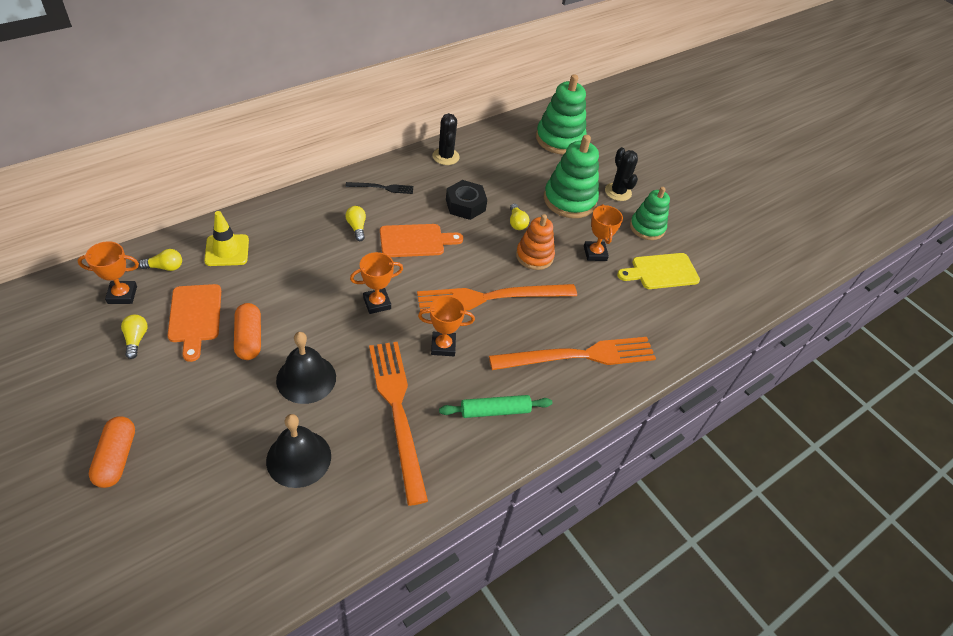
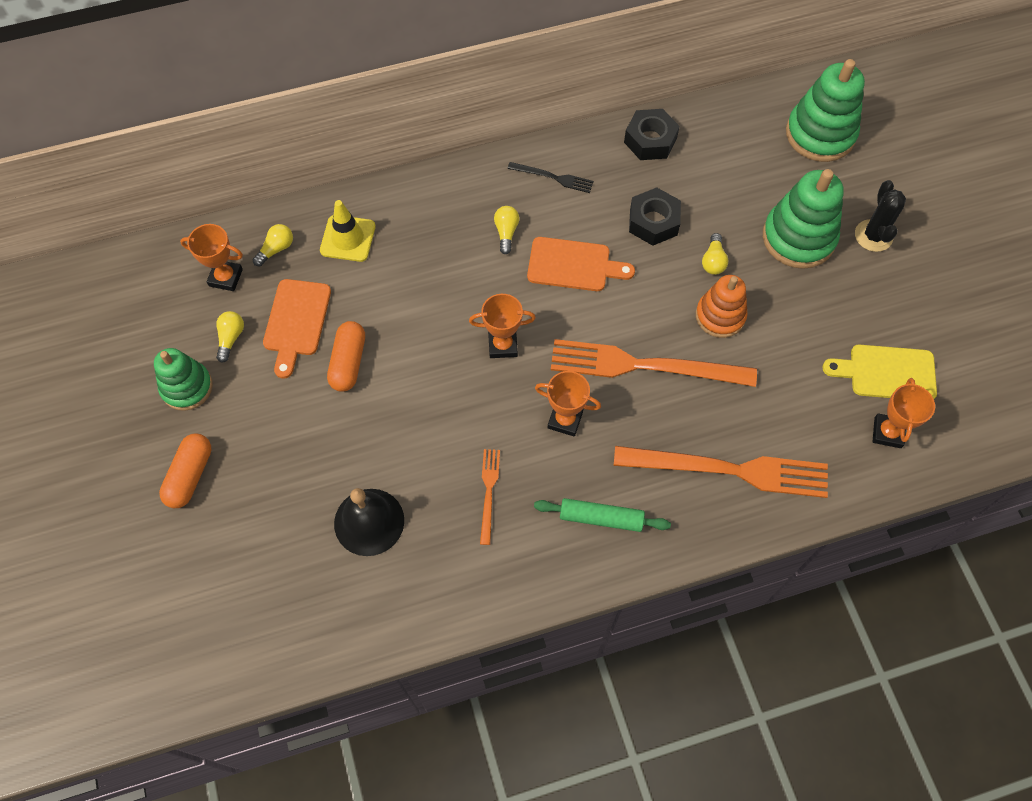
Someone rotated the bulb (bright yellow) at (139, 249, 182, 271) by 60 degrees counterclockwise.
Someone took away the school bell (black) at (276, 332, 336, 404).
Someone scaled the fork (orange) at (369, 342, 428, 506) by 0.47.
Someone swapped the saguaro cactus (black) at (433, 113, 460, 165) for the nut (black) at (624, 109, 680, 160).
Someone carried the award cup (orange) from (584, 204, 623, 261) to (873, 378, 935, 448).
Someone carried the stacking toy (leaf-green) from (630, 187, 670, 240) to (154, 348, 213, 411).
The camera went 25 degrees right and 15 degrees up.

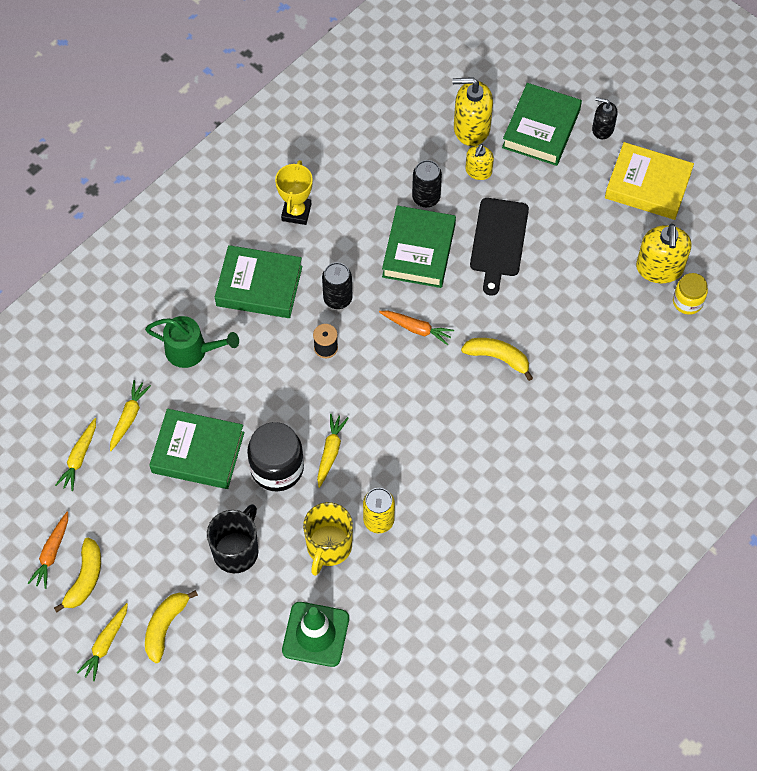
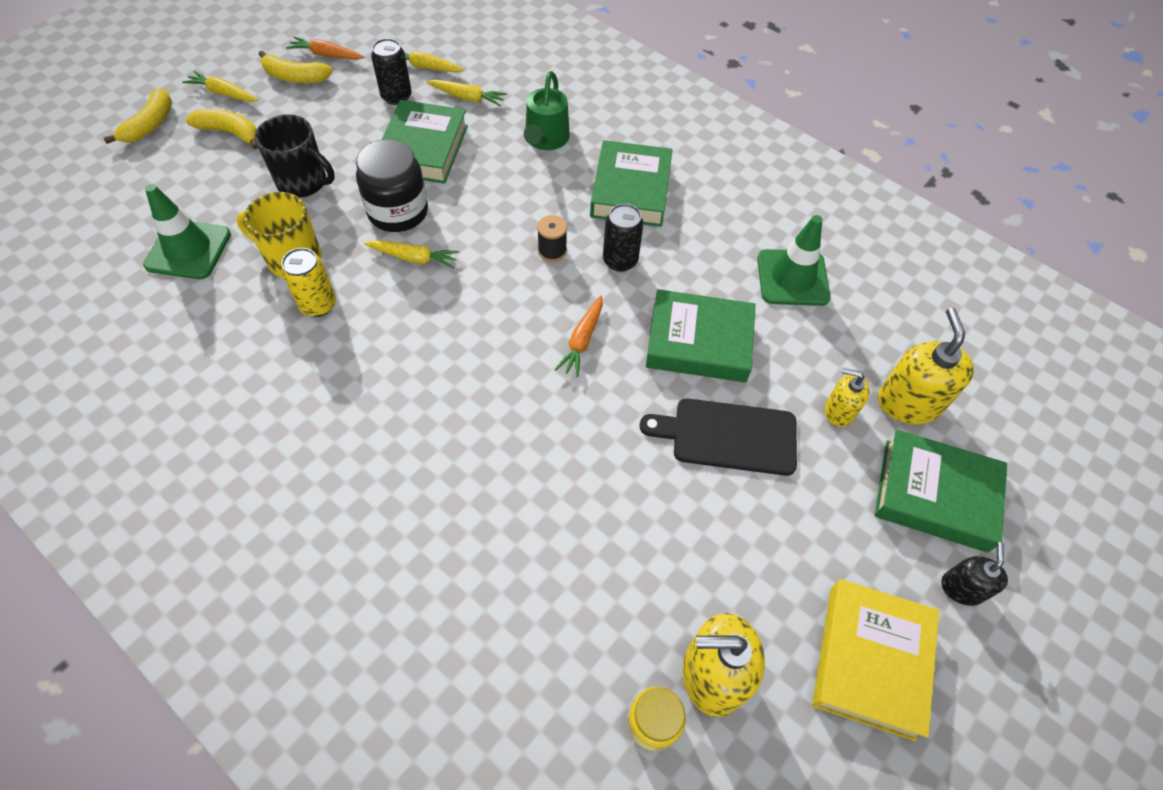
Someone took away the award cup (bright yellow) at (275, 160, 313, 225).
Someone carried the can (black) from (412, 160, 442, 208) to (371, 38, 412, 105).
Someone carried the banana (bright yellow) from (461, 338, 533, 381) to (103, 88, 172, 144).
Someone put down the safety cone (leaf-green) at (757, 215, 831, 306).
The camera went 85 degrees right and 5 degrees down.

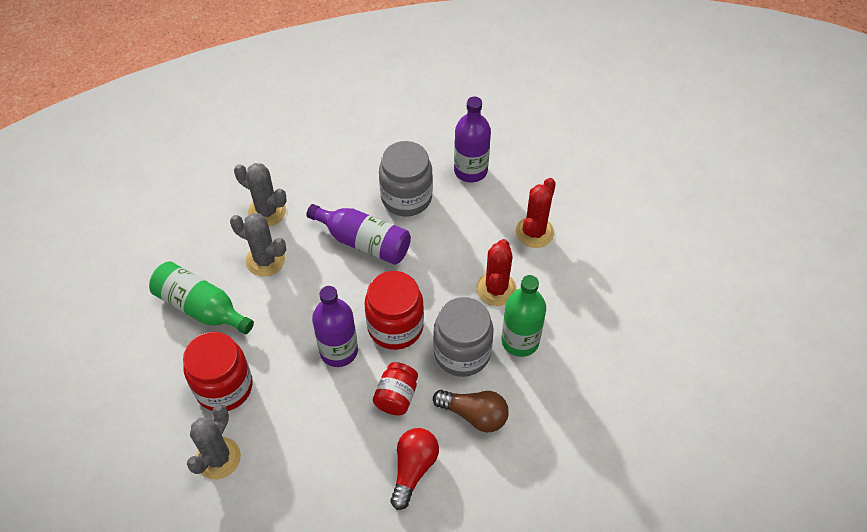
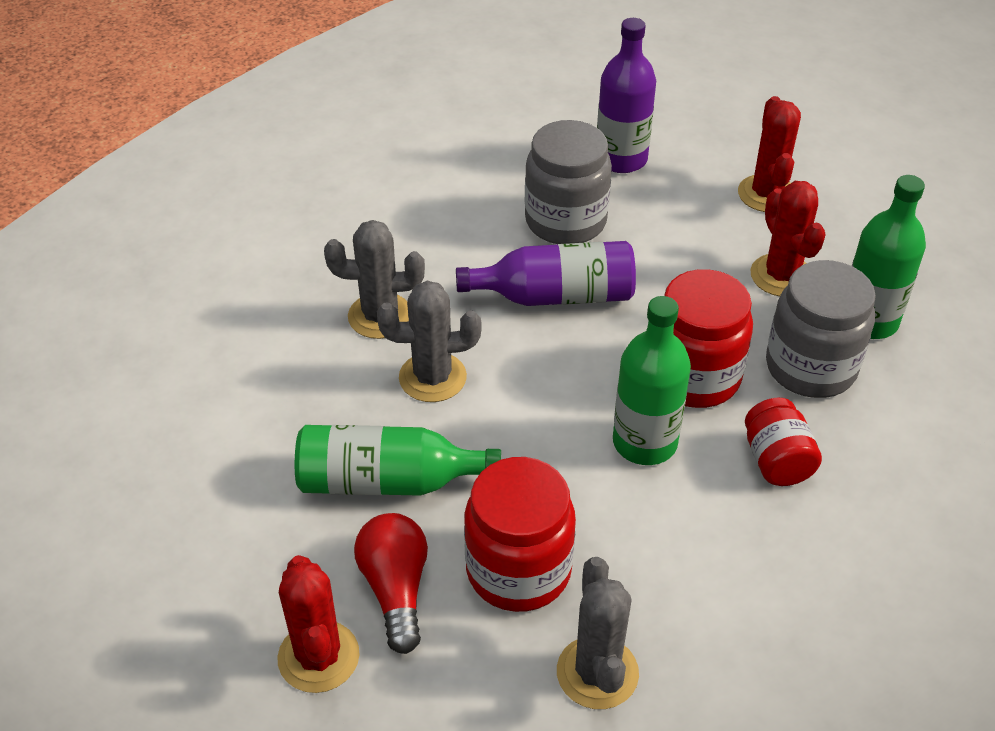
Someone repainted the bottle (purple) at (312, 286, 358, 367), which became the bottle (leaf-green) at (613, 296, 691, 465).
Someone carried the bulb (crimson) from (390, 428, 439, 510) to (354, 513, 428, 654).
Someone took away the bulb (dark brown) at (433, 390, 509, 433).
Someone put down the saguaro cactus (crimson) at (277, 555, 360, 693).
The camera went 30 degrees left and 10 degrees down.

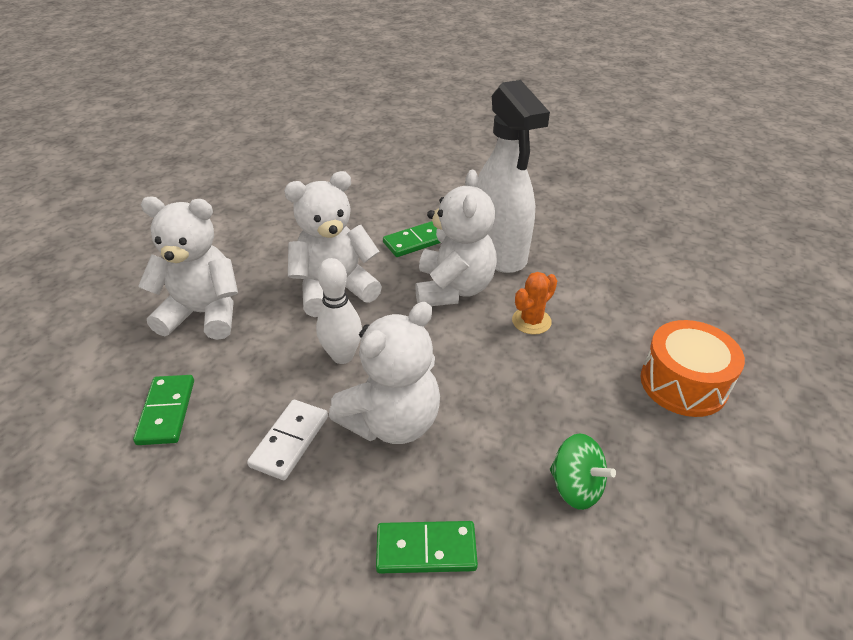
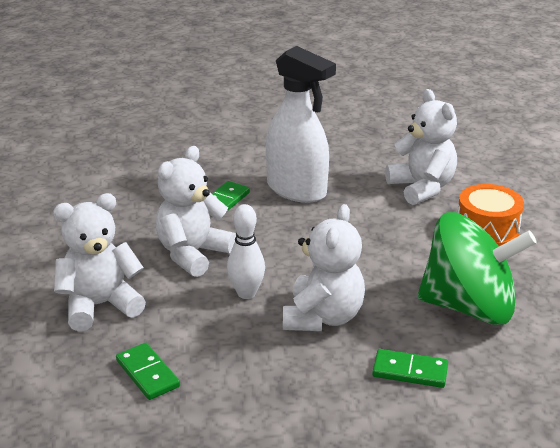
Someone took away the domino piece (pure white) at (247, 400, 328, 480).
Someone rotated the domino piece (leaf-green) at (376, 521, 478, 573) by 45 degrees clockwise.
Someone carried the teddy (pure white) from (415, 170, 497, 306) to (385, 89, 457, 205).
Someone took away the saguaro cactus (orange) at (512, 272, 557, 335).
Someone scaled the toy top (leaf-green) at (550, 433, 616, 510) by 2.35.
The camera went 30 degrees left and 10 degrees down.

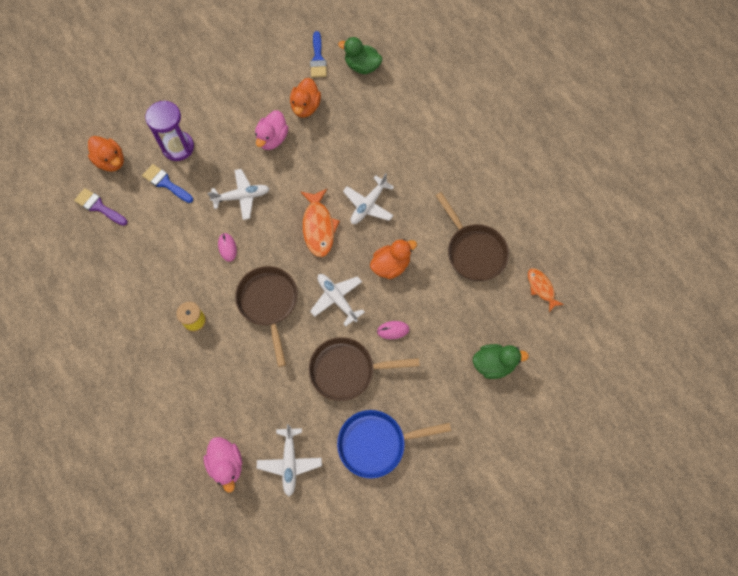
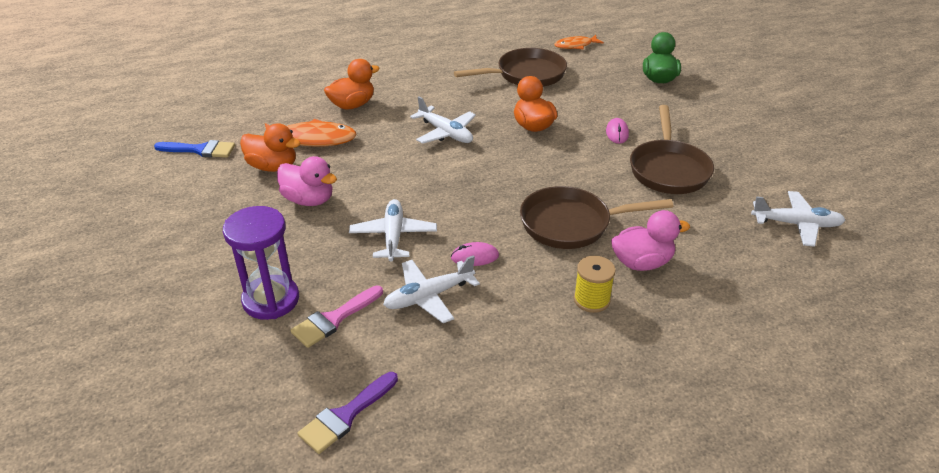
Someone carried the rubber duck (orange) from (88, 136, 124, 172) to (324, 59, 380, 110).
Someone repainted the brush (cobalt) at (142, 164, 193, 203), which became the brush (rosy) at (290, 286, 383, 348).
Someone carried the rubber duck (rosy) from (204, 437, 242, 493) to (611, 210, 690, 271).
Someone carried the toy fish (orange) from (301, 189, 340, 257) to (265, 119, 357, 147).
Someone carried the plane (pure white) from (310, 274, 365, 326) to (383, 255, 480, 323).
Someone took away the frying pan (cobalt) at (337, 410, 451, 479).
Someone took away the rubber duck (leaf-green) at (338, 37, 382, 74).
The camera went 80 degrees left and 30 degrees down.

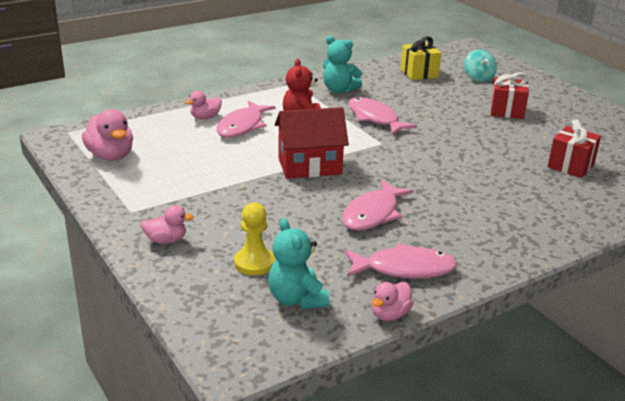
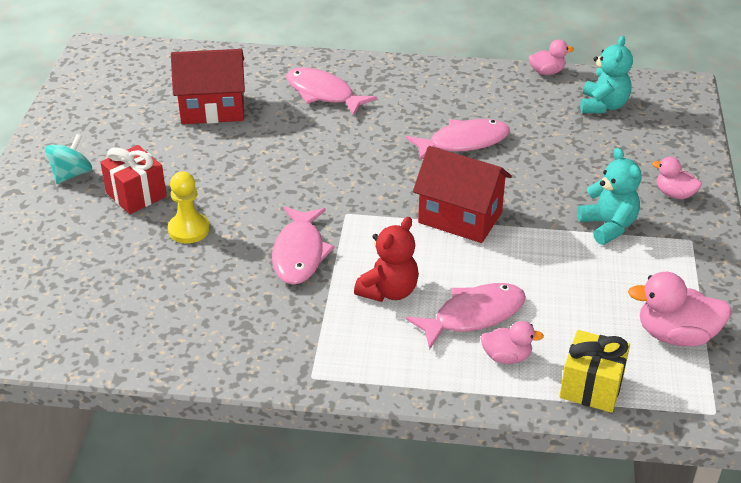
Someone rotated the rubber duck (rosy) at (82, 109, 133, 161) by 90 degrees counterclockwise.
Someone carried the chess pawn (bright yellow) from (234, 202, 275, 275) to (168, 171, 210, 243).
Someone carried the teddy (aqua) from (323, 36, 362, 93) to (577, 148, 642, 245).
Someone carried the toy fish (rosy) from (344, 243, 457, 278) to (286, 67, 377, 116).
Someone carried the present (bright yellow) from (400, 36, 441, 80) to (559, 330, 630, 413).
Someone carried the toy top (aqua) from (464, 49, 497, 82) to (45, 134, 92, 184).
Someone swapped the present (crimson) at (547, 119, 601, 178) for the cottage (crimson) at (171, 49, 245, 124).
The camera went 140 degrees left and 10 degrees up.

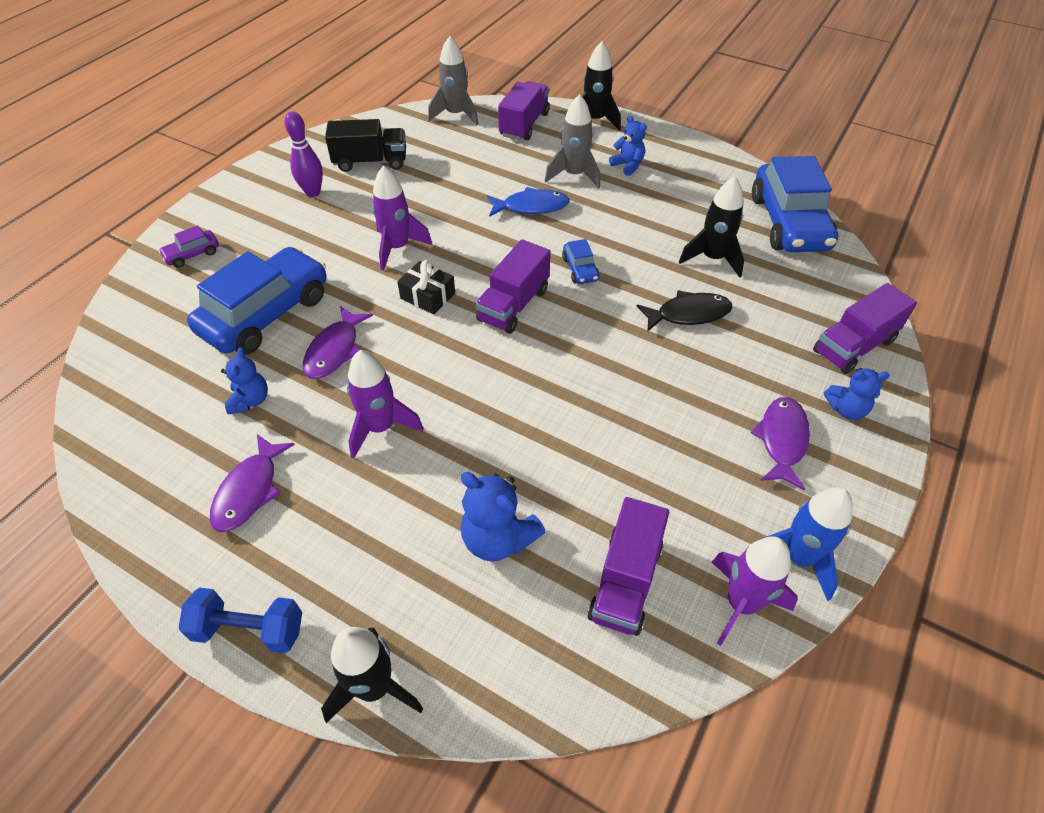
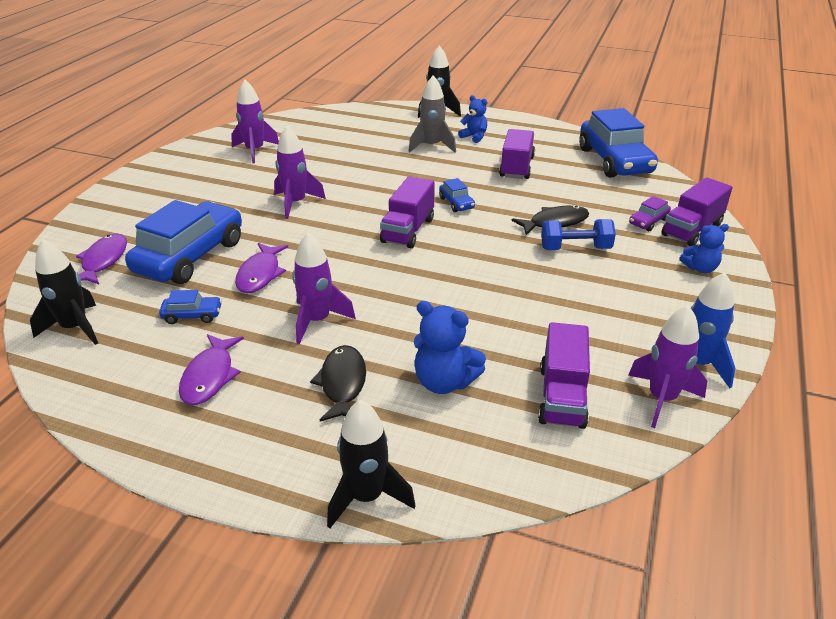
Someone carried the automobile (purple) from (158, 226, 219, 268) to (629, 196, 671, 231).
Someone carried the free weight (cobalt) from (179, 588, 302, 653) to (541, 219, 616, 250).
Someone swapped the teddy (cobalt) at (221, 347, 268, 415) for the automobile (cobalt) at (159, 290, 222, 324).
Someone took away the skittle (purple) at (285, 111, 323, 197).
Someone swapped the lorry (black) at (325, 119, 406, 172) for the rocket (purple) at (231, 80, 279, 163).
Someone took away the present (black) at (397, 260, 455, 315).
Someone took away the rocket (grey) at (428, 36, 479, 125).
Someone took away the toy fish (cobalt) at (487, 187, 570, 217).
Someone carried the lorry (purple) from (498, 81, 549, 140) to (499, 129, 535, 179).
Someone carried the rocket (black) from (679, 177, 744, 278) to (30, 239, 98, 345).
Someone carried the toy fish (purple) from (751, 397, 810, 490) to (76, 233, 127, 284).
Someone put down the toy fish (black) at (310, 345, 366, 422).
The camera went 10 degrees left and 15 degrees down.

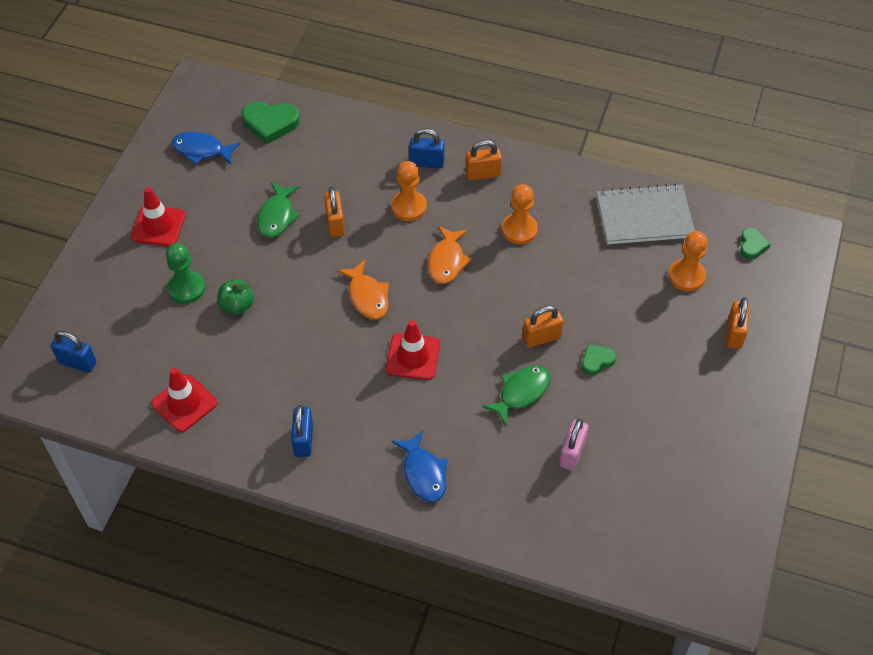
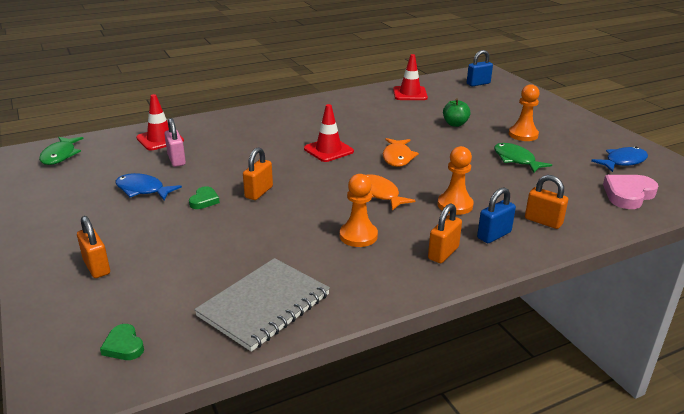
Someone carried the safety cone (crimson) from (131, 187, 185, 247) to (136, 94, 184, 151).
Someone took away the chess pawn (leaf-green) at (166, 243, 205, 304).
Someone repainted the love heart (leaf-green) at (242, 101, 300, 144), which became the love heart (rosy) at (603, 175, 658, 209).
Someone took away the padlock (cobalt) at (291, 405, 313, 457).
Someone carried the padlock (orange) from (324, 187, 345, 237) to (525, 175, 568, 229).
Someone rotated the toy fish (orange) at (337, 260, 389, 319) by 105 degrees counterclockwise.
Someone carried the toy fish (cobalt) from (392, 430, 447, 502) to (116, 173, 182, 200).
Someone carried the toy fish (leaf-green) from (482, 365, 550, 426) to (39, 137, 83, 165).
Someone carried the chess pawn (orange) from (668, 231, 708, 291) to (509, 84, 540, 141).
The camera went 135 degrees right and 25 degrees down.

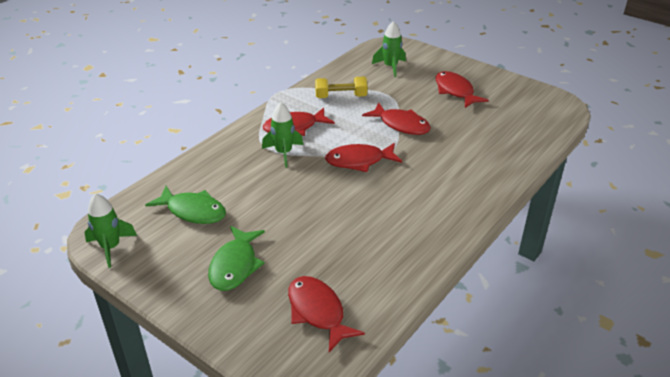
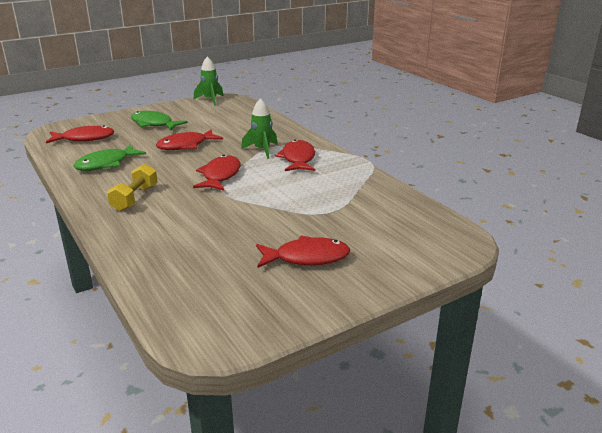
Someone carried the toy fish (leaf-green) from (145, 186, 226, 224) to (74, 144, 146, 171).
Someone carried the free weight (bright yellow) from (315, 76, 368, 98) to (107, 164, 158, 211).
Someone carried the toy fish (crimson) from (362, 102, 431, 135) to (156, 129, 223, 150).
Someone took away the rocket (leaf-green) at (372, 21, 406, 77).
The camera went 110 degrees right and 10 degrees down.

